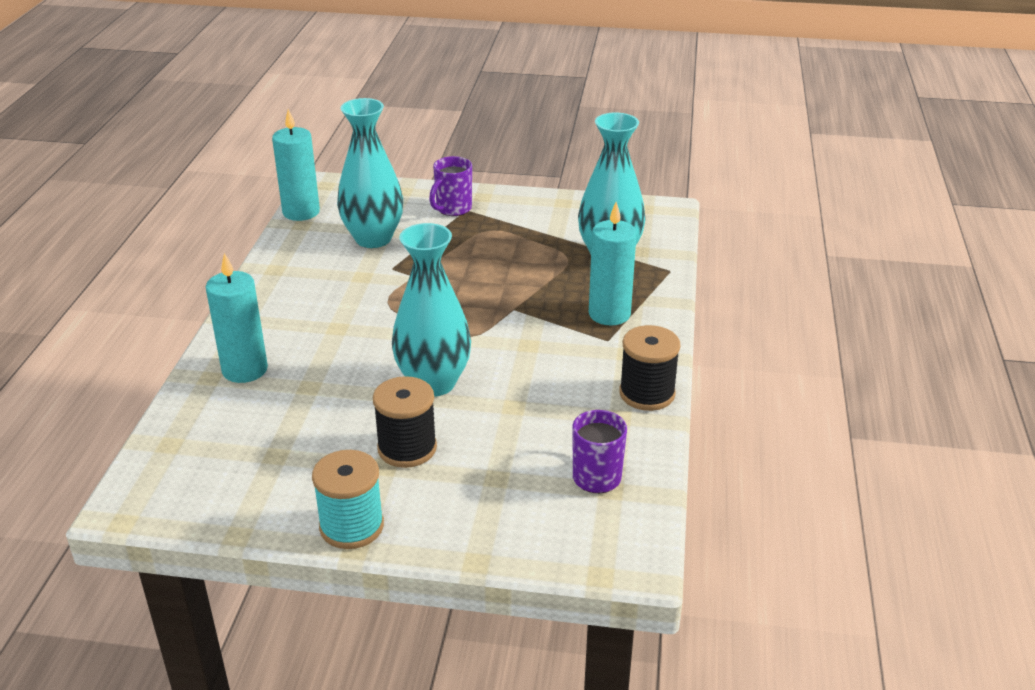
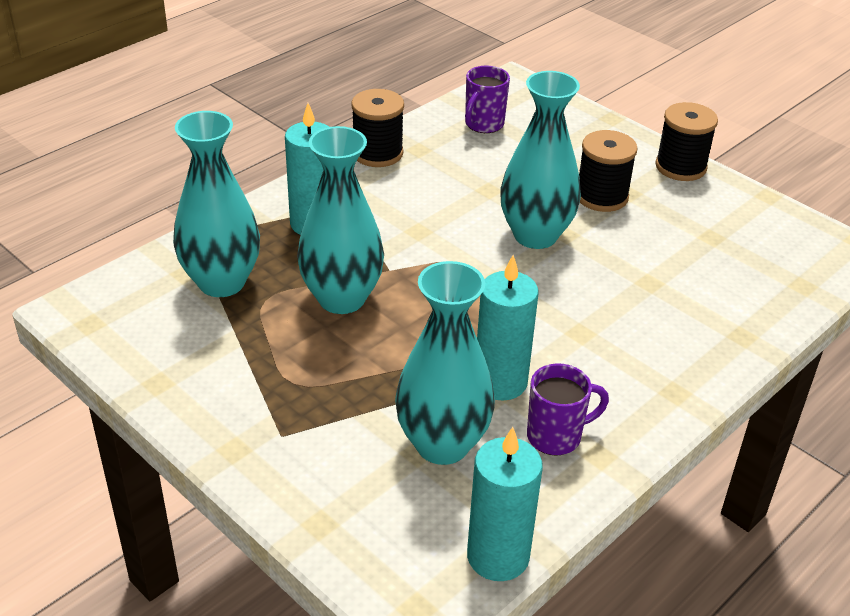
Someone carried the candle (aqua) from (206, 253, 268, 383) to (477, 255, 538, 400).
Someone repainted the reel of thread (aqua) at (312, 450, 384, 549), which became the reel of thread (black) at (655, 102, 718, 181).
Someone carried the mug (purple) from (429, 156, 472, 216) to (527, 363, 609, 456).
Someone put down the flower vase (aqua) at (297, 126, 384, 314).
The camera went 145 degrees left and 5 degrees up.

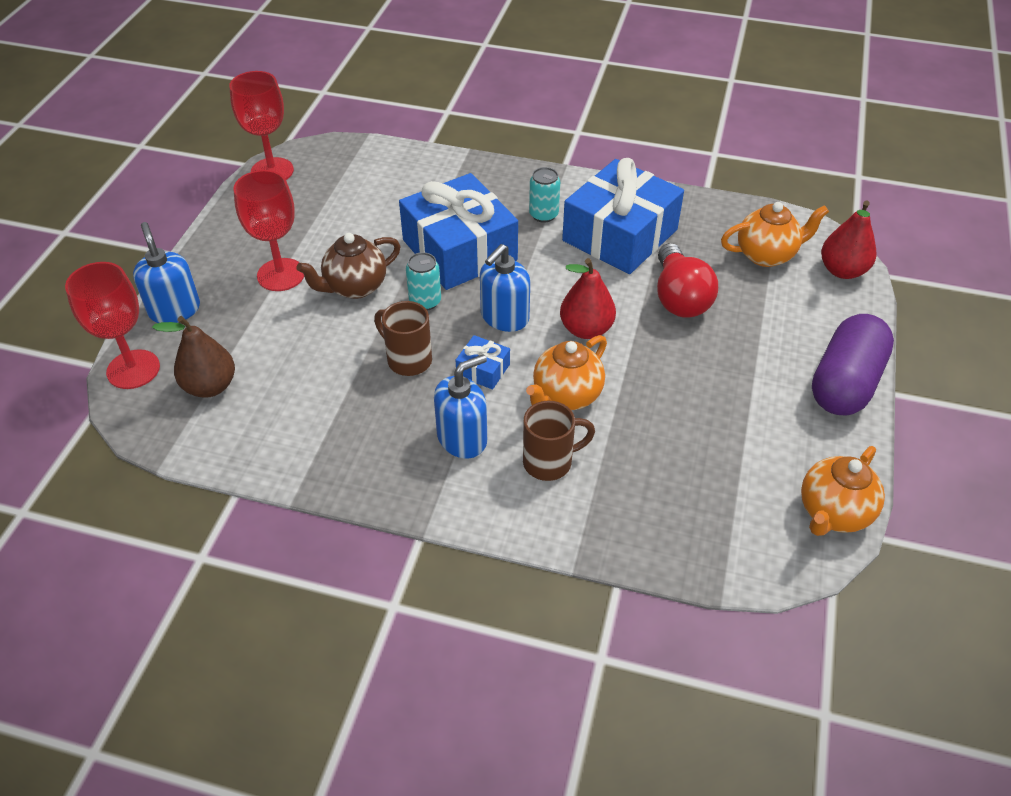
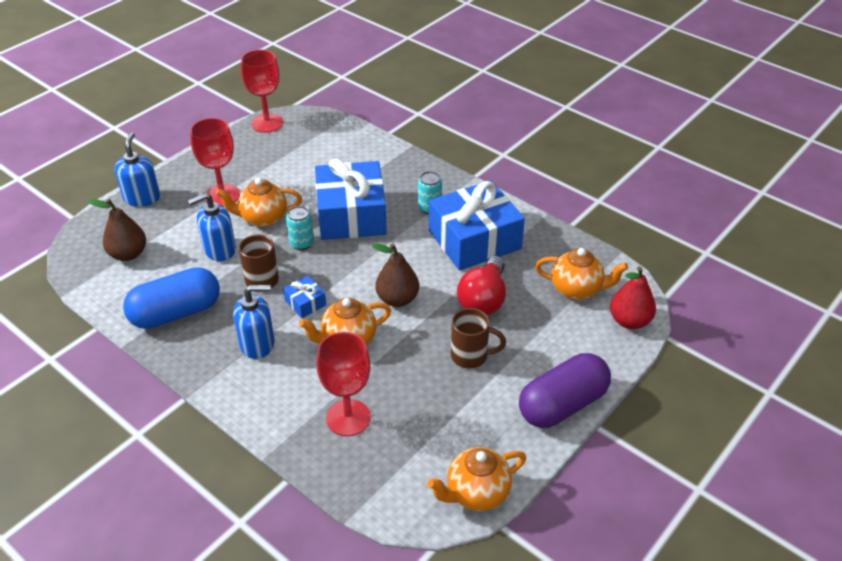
Someone carried the chalice (crimson) from (65, 262, 160, 389) to (316, 332, 371, 436).
Someone repainted the tea pot (dark brown) at (297, 233, 400, 299), which became the tea pot (orange) at (216, 178, 302, 227).
Someone carried the soap pump (cobalt) from (480, 244, 530, 332) to (188, 193, 236, 261).
Someone carried the mug (dark brown) from (523, 401, 595, 481) to (451, 308, 506, 368).
Someone repainted the toy pear (crimson) at (560, 258, 616, 339), which became the toy pear (dark brown) at (371, 243, 419, 307).
Someone put down the capsule (cobalt) at (123, 267, 220, 329).
The camera went 25 degrees right and 5 degrees down.

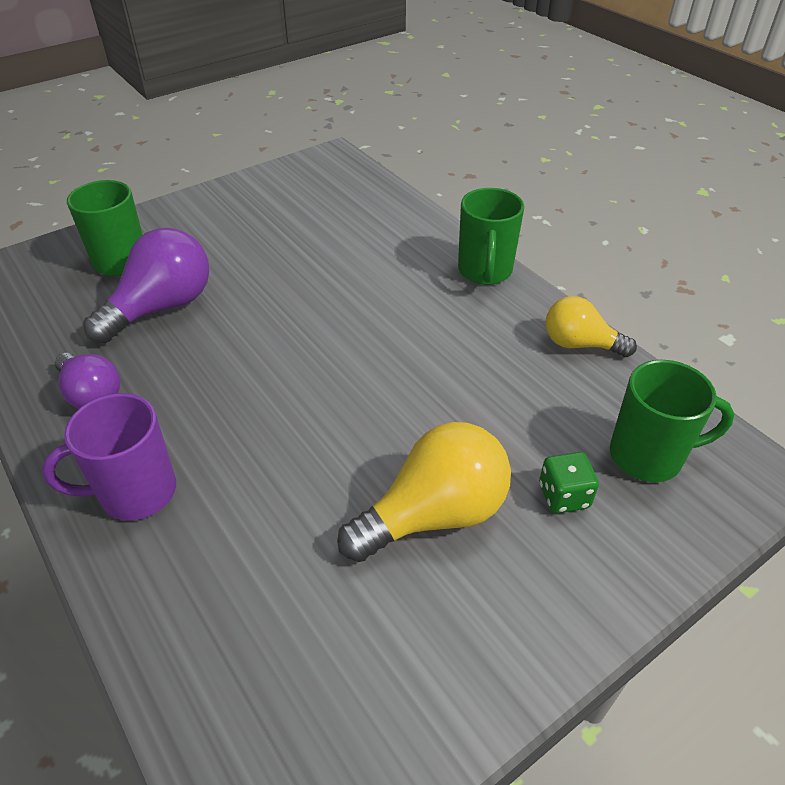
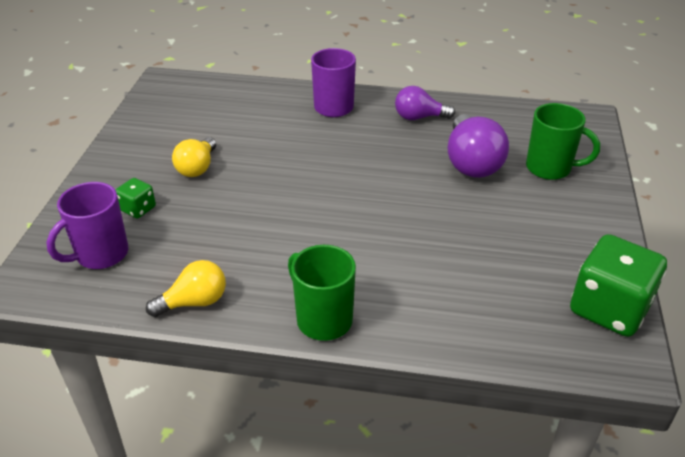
Someone scaled the bulb (bright yellow) at (337, 422, 511, 562) by 0.63.
Someone repainted the mug (leaf-green) at (610, 360, 734, 482), which became the mug (purple) at (46, 182, 128, 269).
Someone put down the dice (leaf-green) at (570, 234, 667, 337).
The camera went 135 degrees right and 5 degrees down.

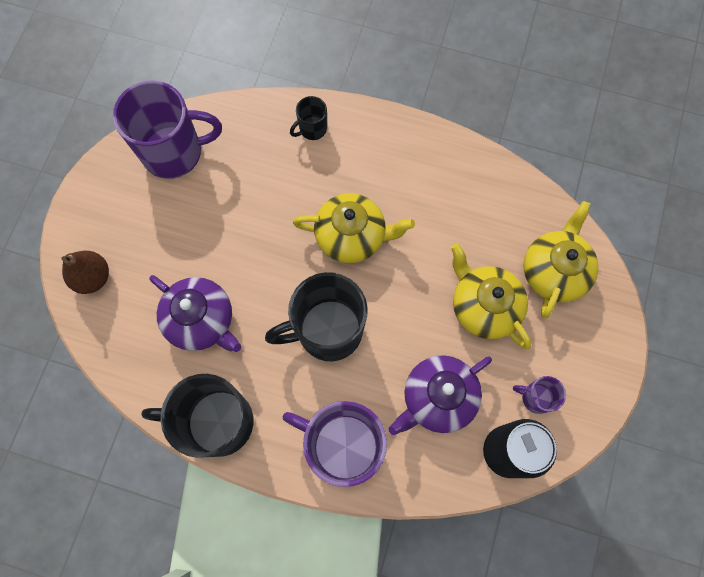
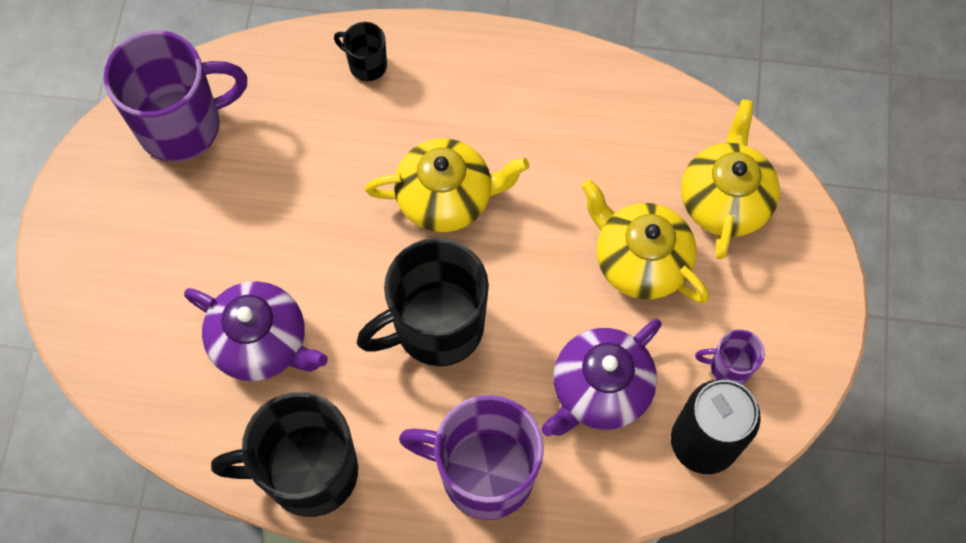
Someone took away the toy pear (dark brown) at (61, 251, 109, 294).
Someone rotated the mug (black) at (290, 96, 327, 140) by 75 degrees clockwise.
The camera went 10 degrees left and 5 degrees down.

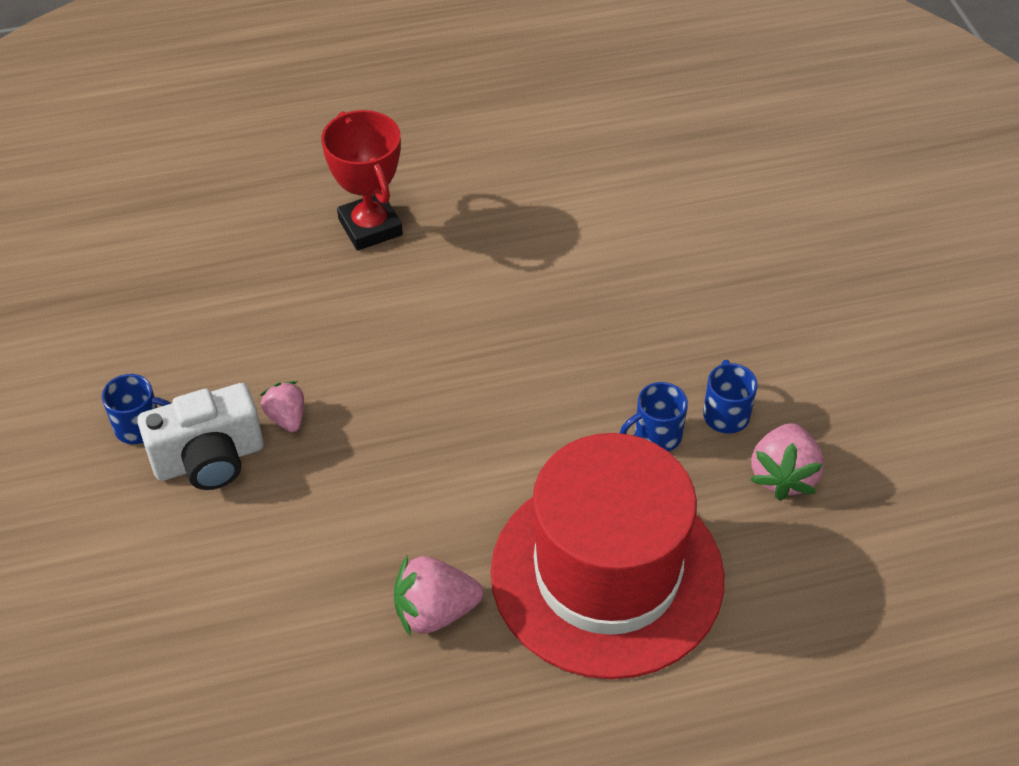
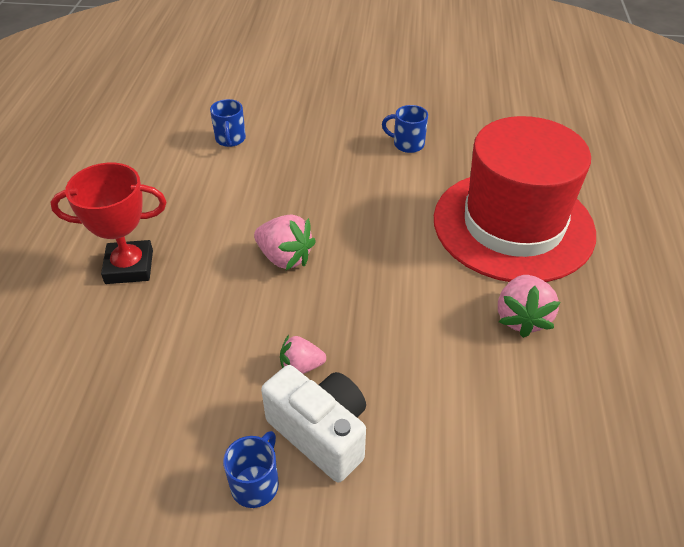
Someone rotated the camera (pure white) at (137, 383, 264, 490) by 45 degrees counterclockwise.
Someone carried the mug (cobalt) from (620, 382, 688, 452) to (210, 99, 246, 147).
Someone carried the toy strawberry (rosy) from (750, 423, 824, 501) to (254, 214, 316, 270).
The camera went 70 degrees left and 5 degrees down.

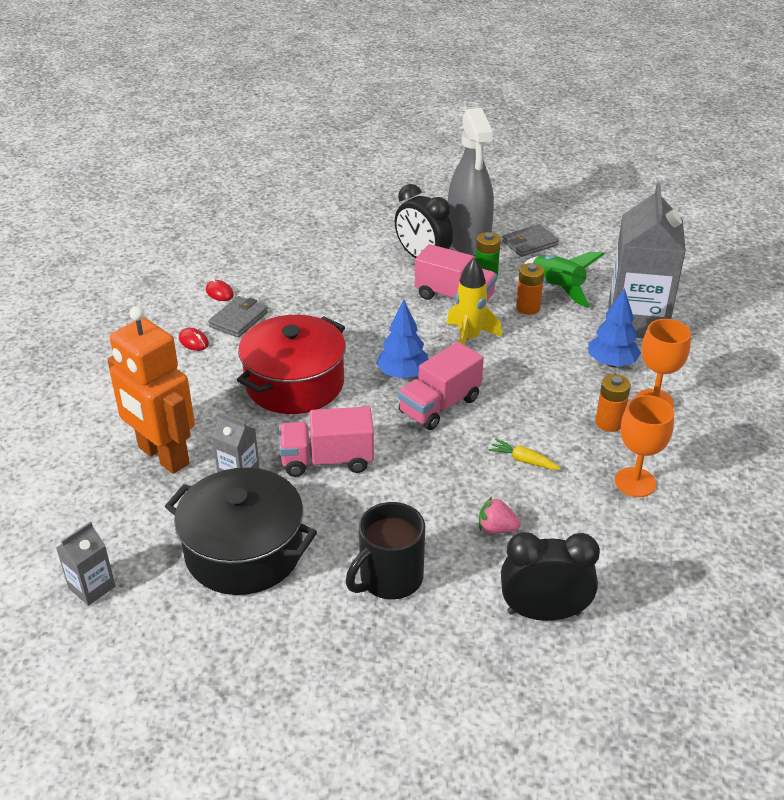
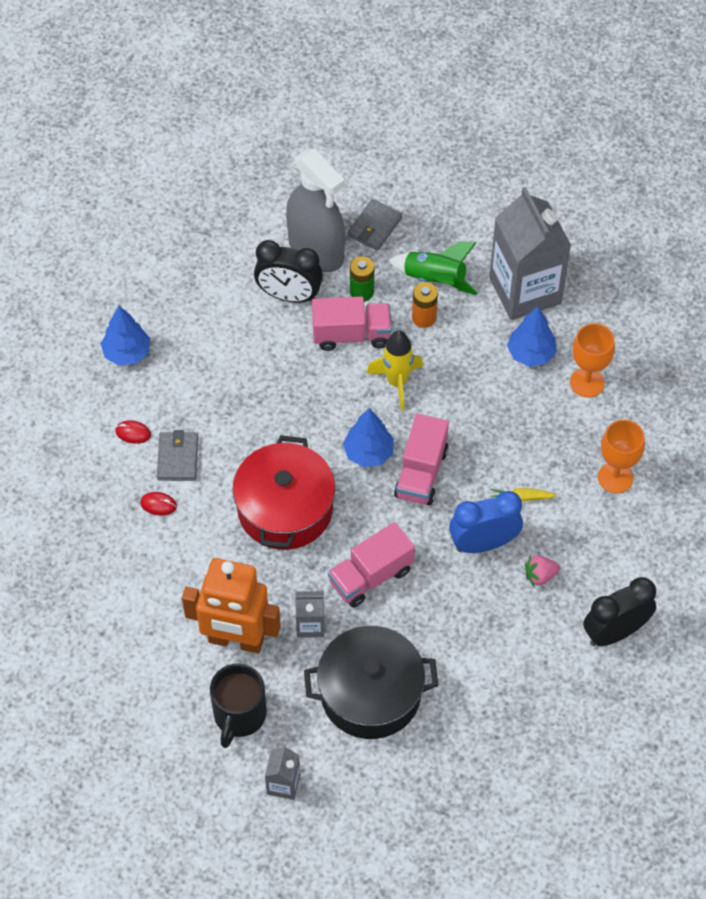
Someone carried the mug (black) from (346, 502, 425, 599) to (210, 663, 267, 748).
Someone took away the power cell (orange) at (595, 374, 631, 432).
Someone put down the toy tree (cobalt) at (101, 306, 150, 366).
Someone put down the bedside clock (cobalt) at (449, 491, 523, 553).
The camera went 30 degrees left and 20 degrees up.

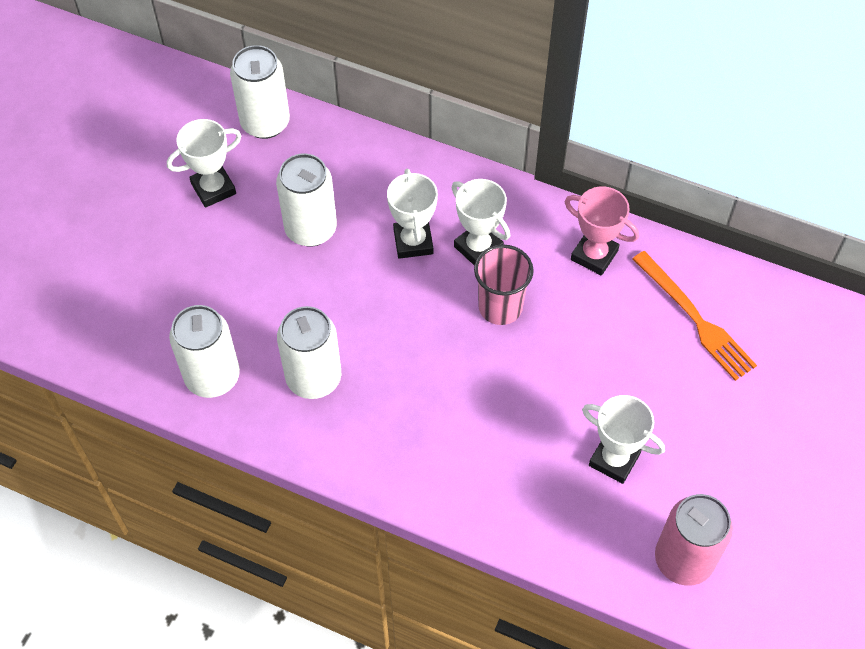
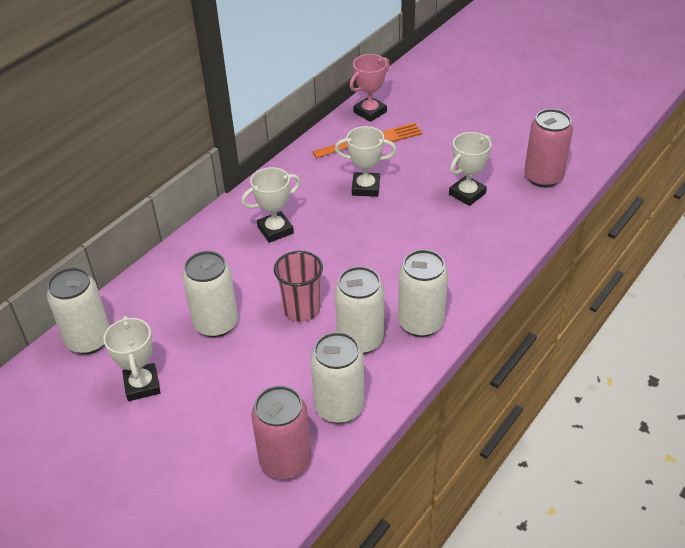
Someone carried the award cup (pure white) from (387, 169, 438, 259) to (335, 126, 396, 197).
Someone carried the cup (rosy) from (474, 244, 534, 325) to (274, 251, 323, 322).
Someone carried the award cup (rosy) from (564, 187, 639, 276) to (350, 54, 390, 122).
Someone put down the can (rosy) at (251, 386, 312, 480).
Someone put down the can (pure white) at (398, 250, 448, 337).
The camera went 75 degrees left and 15 degrees down.

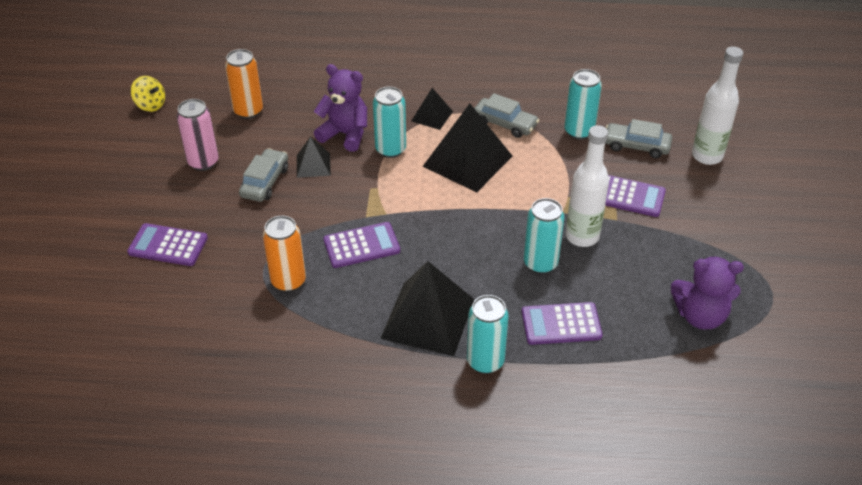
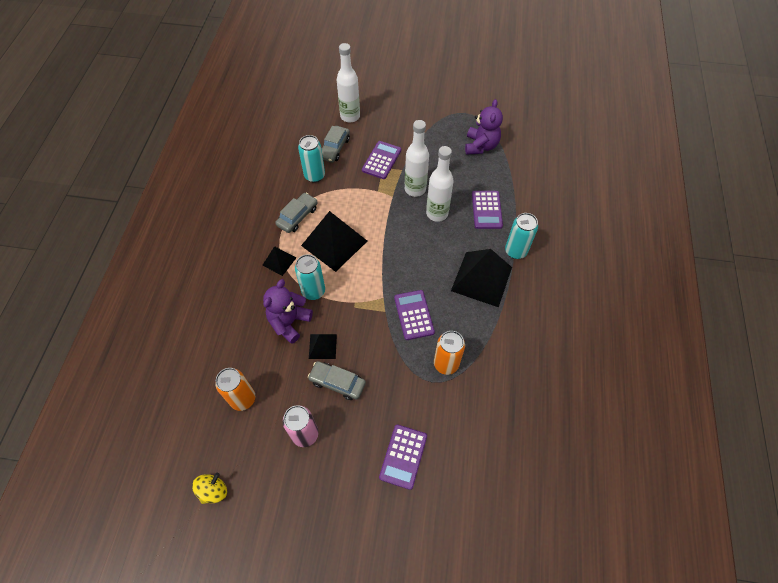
Someone swapped the can (aqua) at (524, 198, 565, 274) for the bottle (pure white) at (426, 146, 454, 222).
The camera went 85 degrees left and 15 degrees up.

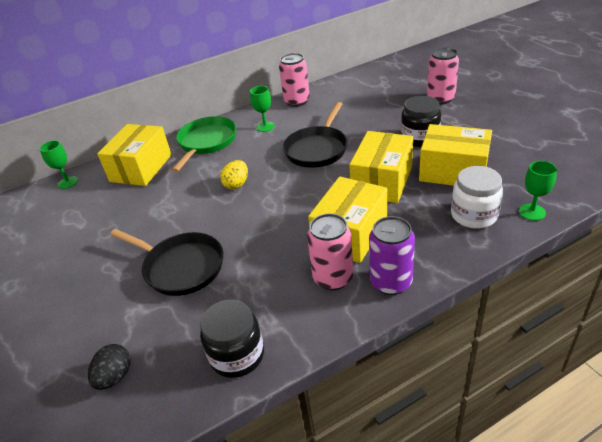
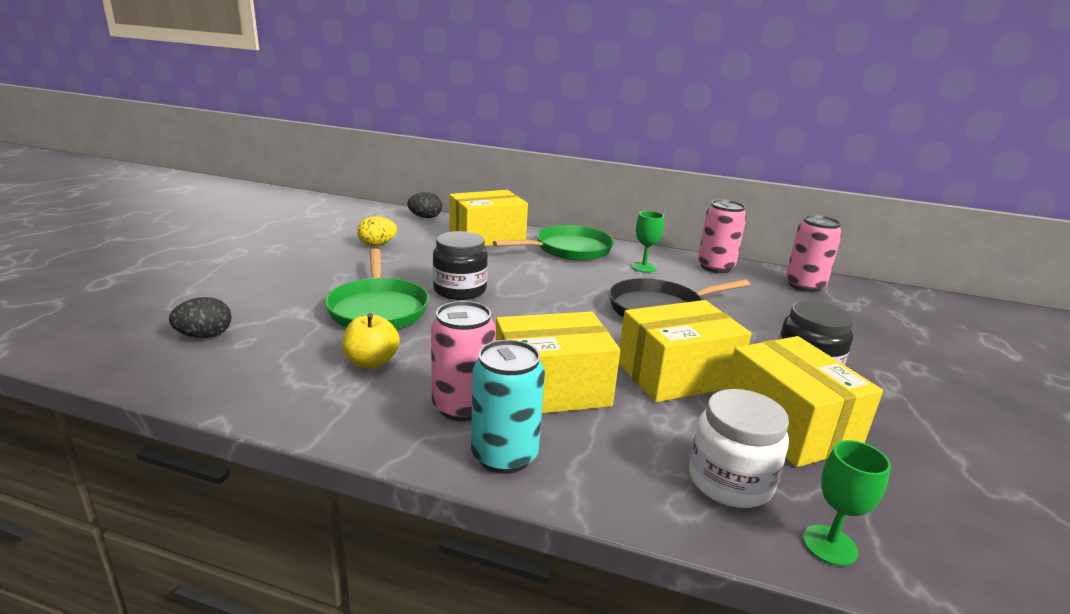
Someone swapped the chalice (leaf-green) at (39, 140, 78, 189) for the toy egg (black) at (407, 192, 442, 218).
Someone repainted the frying pan (black) at (110, 229, 223, 296), which became the frying pan (leaf-green) at (325, 249, 429, 329).
Someone carried the jam jar (black) from (200, 300, 264, 378) to (433, 231, 488, 300).
Someone carried the toy egg (bright yellow) from (221, 160, 248, 189) to (357, 216, 397, 246).
Someone repainted the can (purple) at (369, 216, 415, 295), which became the can (aqua) at (471, 340, 545, 474).
Someone carried the can (rosy) from (427, 47, 459, 104) to (786, 215, 842, 292).
Someone put down the apple (bright yellow) at (343, 313, 400, 369).
The camera went 40 degrees right and 15 degrees down.

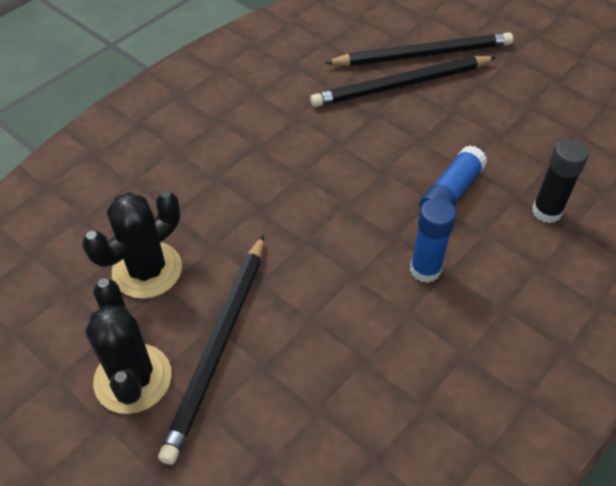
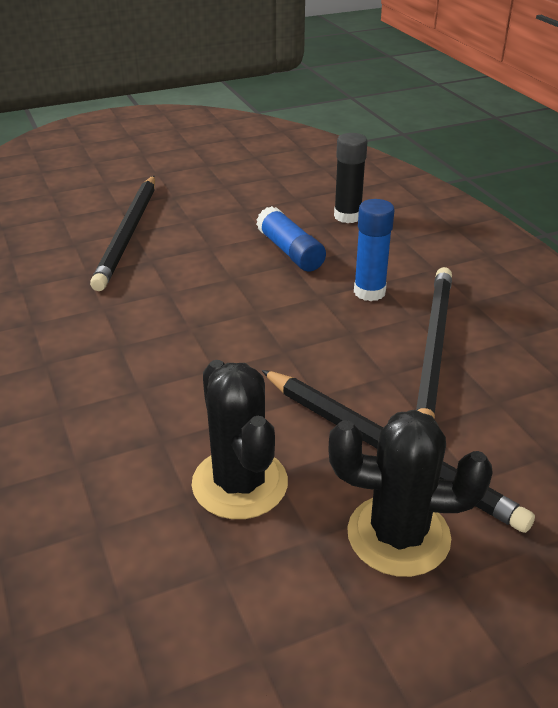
Someone carried the lead pencil (black) from (325, 32, 513, 66) to (416, 267, 452, 418).
The camera went 65 degrees left and 15 degrees down.

